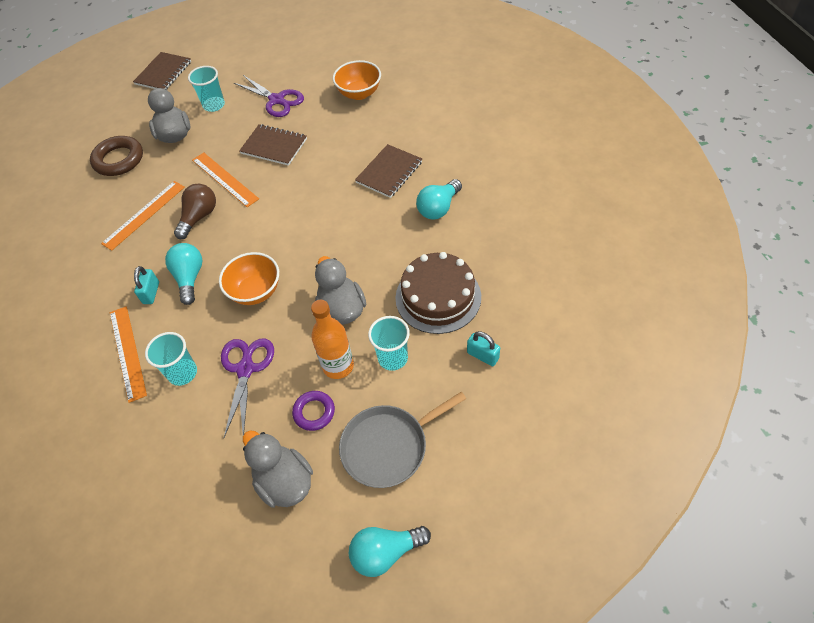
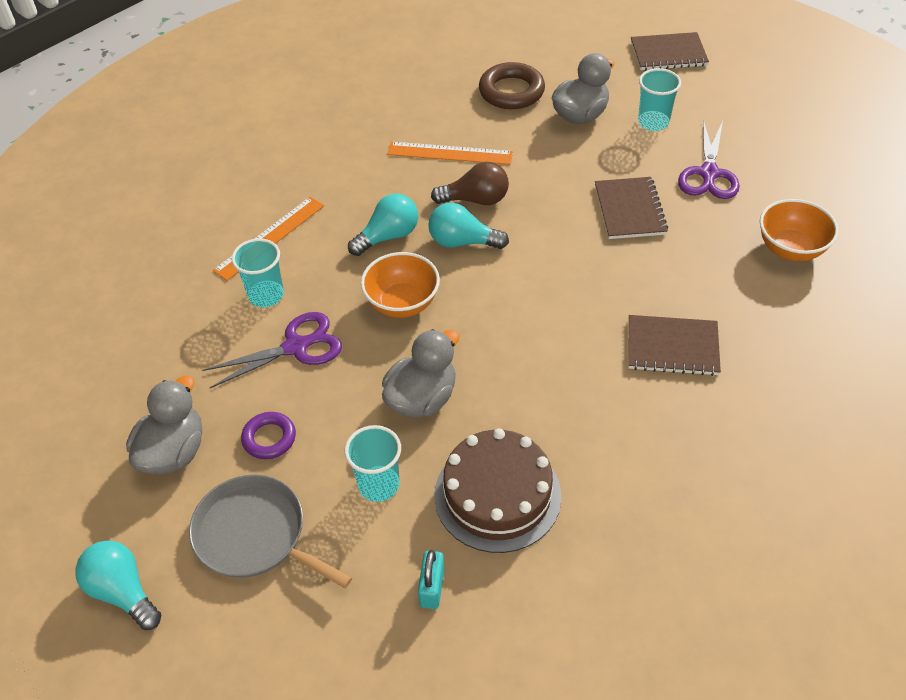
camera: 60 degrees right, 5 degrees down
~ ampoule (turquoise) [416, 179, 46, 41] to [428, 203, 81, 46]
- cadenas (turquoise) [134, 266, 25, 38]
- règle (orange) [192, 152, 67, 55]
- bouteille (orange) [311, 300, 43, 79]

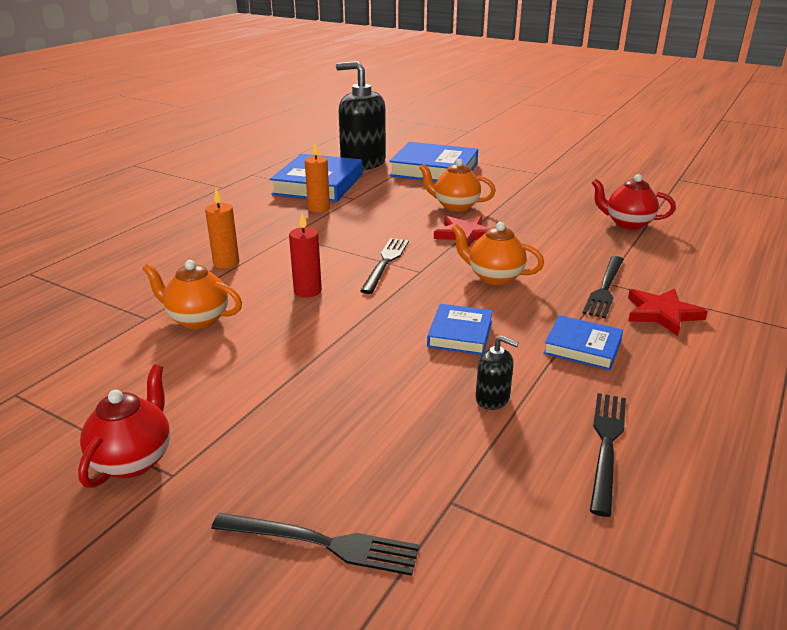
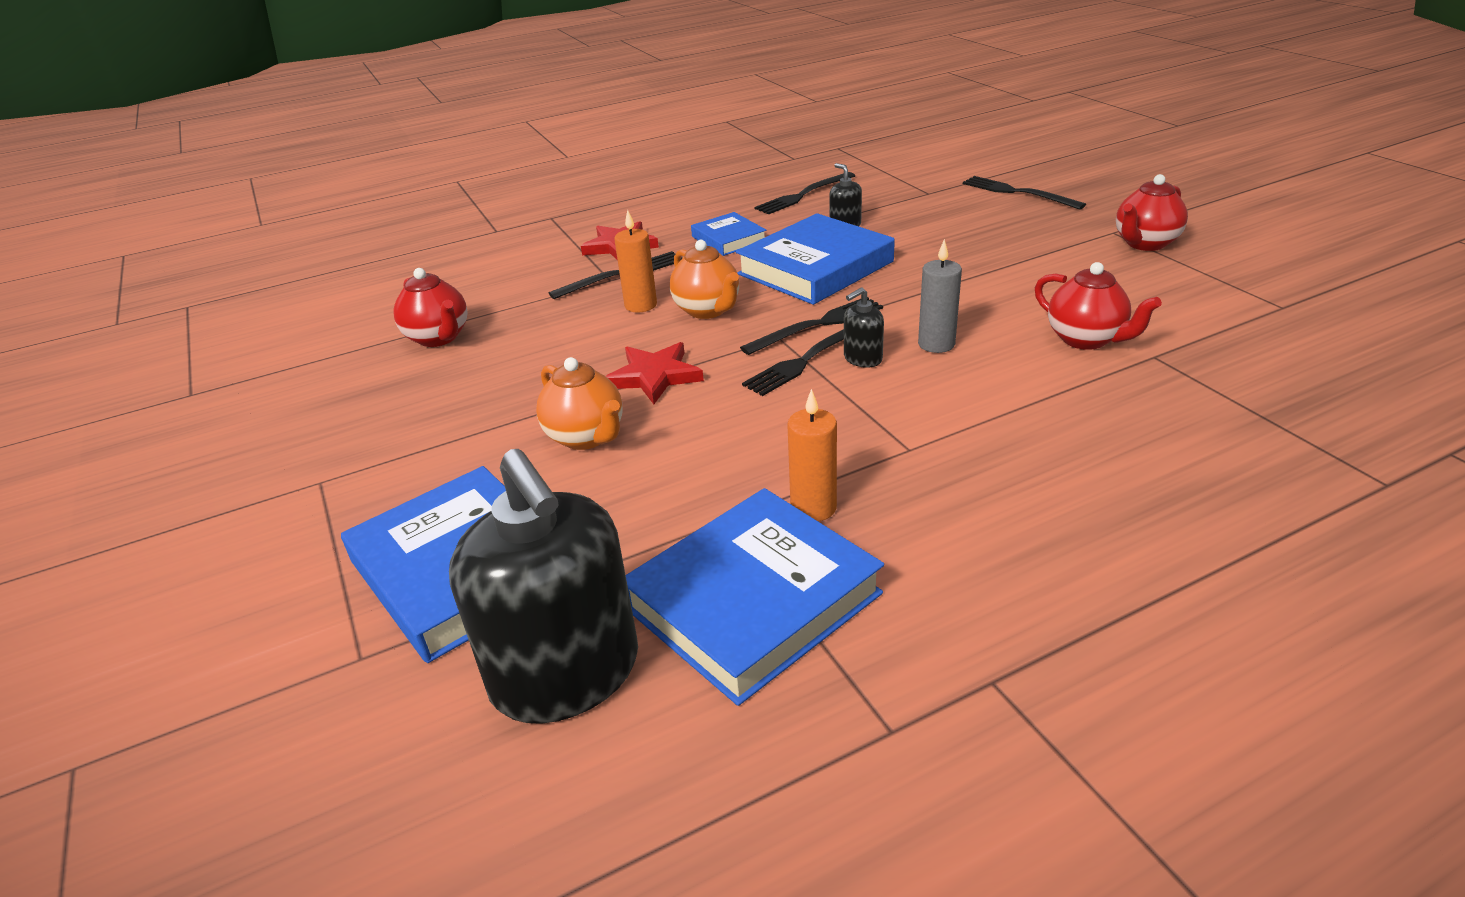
camera: 145 degrees left, 5 degrees up
~ bougie (orange) [205, 189, 34, 80] to [614, 210, 43, 103]
~ livre (bleu) [427, 304, 66, 51] = [736, 213, 159, 92] x1.86
+ fourchette (noir) [740, 297, 143, 58]
+ distributeur de savon (noir) [844, 287, 40, 81]
~ bougie (rouge) [289, 212, 33, 86] to bougie (gris) [918, 239, 44, 114]
~ théière (orange) [142, 260, 100, 69] to théière (rouge) [1035, 262, 127, 88]

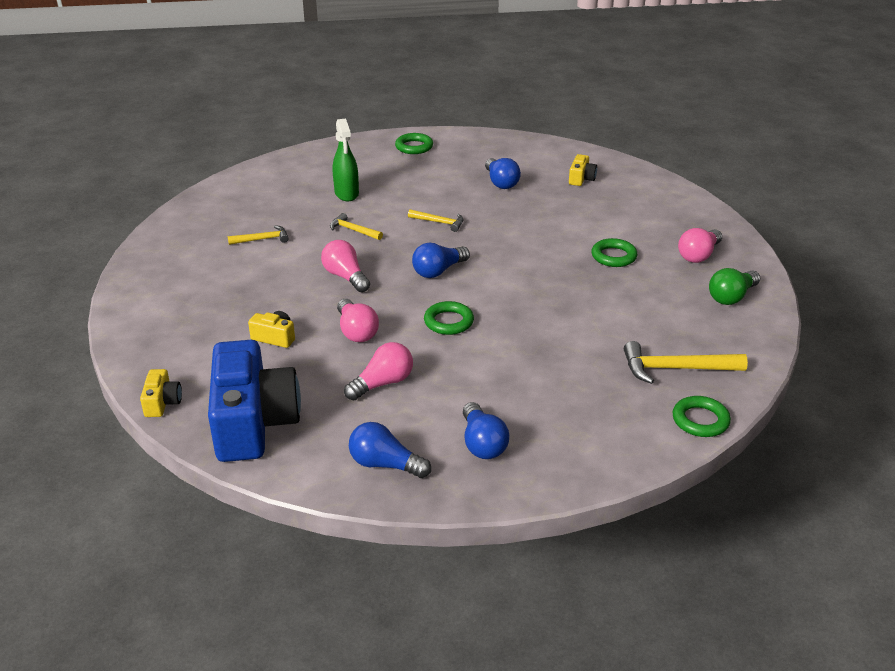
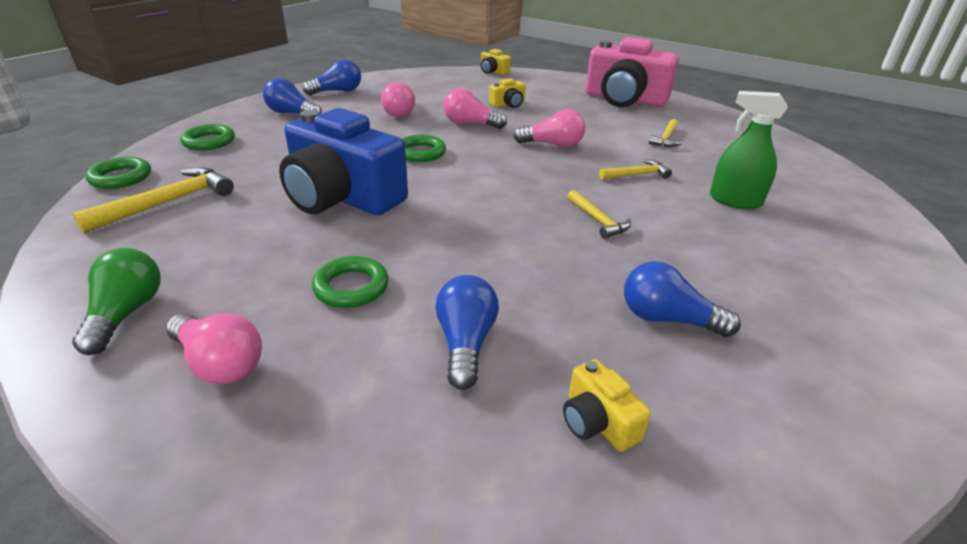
camera: 130 degrees right, 0 degrees up
~ ampoule (rose) [678, 228, 44, 35] = [166, 313, 96, 71] 135 degrees clockwise
~ anneau (vert) [395, 133, 38, 21] to [180, 124, 55, 27]
~ appareil photo (bleu) [208, 340, 93, 122] to [279, 108, 129, 107]
~ ampoule (bleu) [412, 243, 58, 35] to [435, 275, 64, 115]
~ marteau (jaune) [408, 209, 56, 23] = [567, 190, 64, 49] 90 degrees counterclockwise
+ appareil photo (rose) [585, 37, 94, 70]

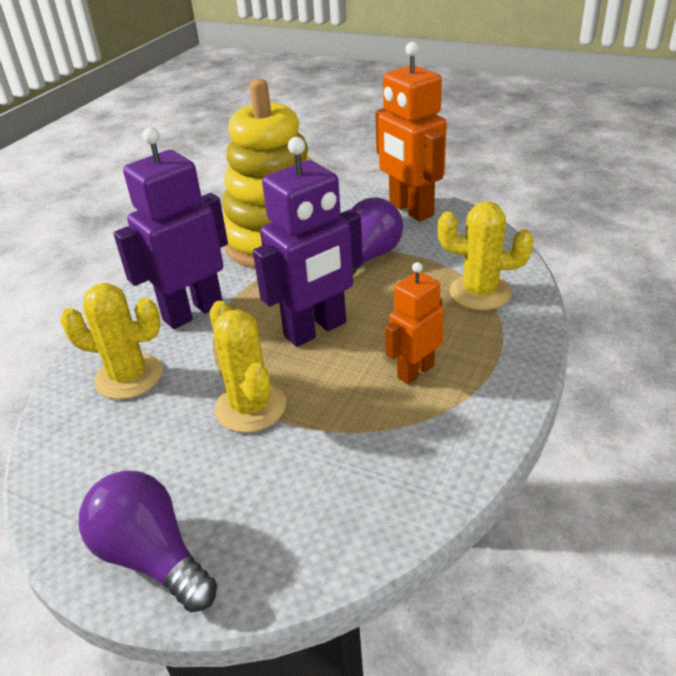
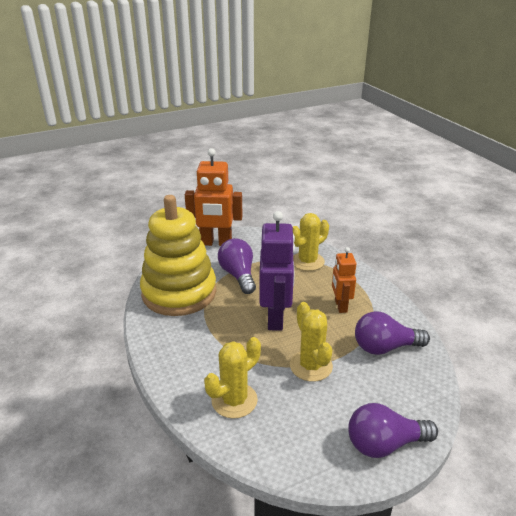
camera: 55 degrees left, 5 degrees down
~ cactus (jaune) [210, 301, 76, 132] = [290, 302, 43, 80] 60 degrees clockwise
+ ampoule (violet) [355, 311, 75, 44]
- robot (violet) [113, 127, 115, 202]

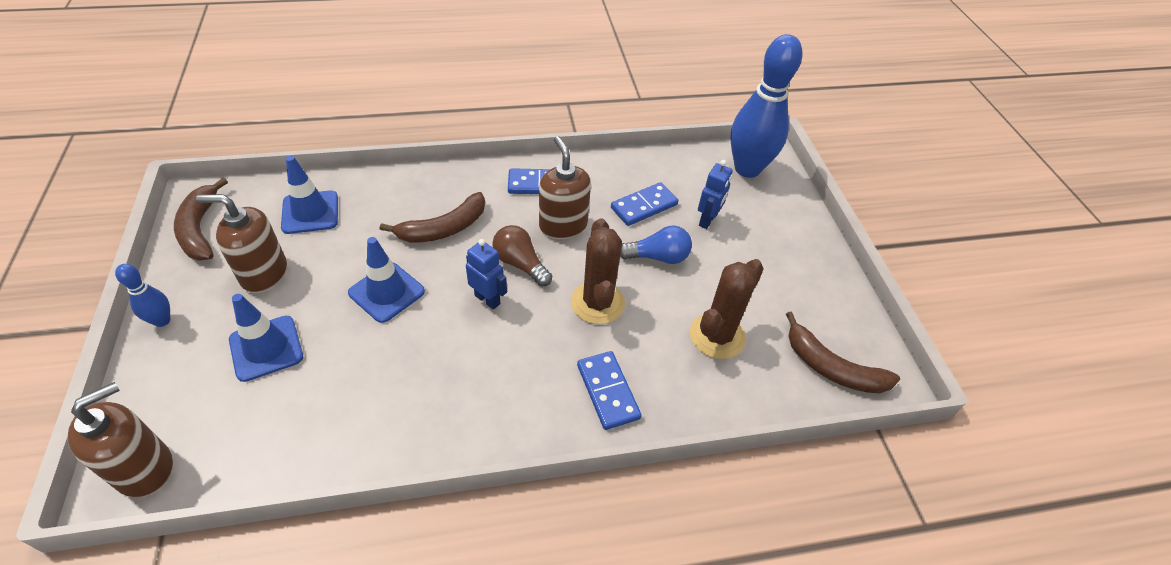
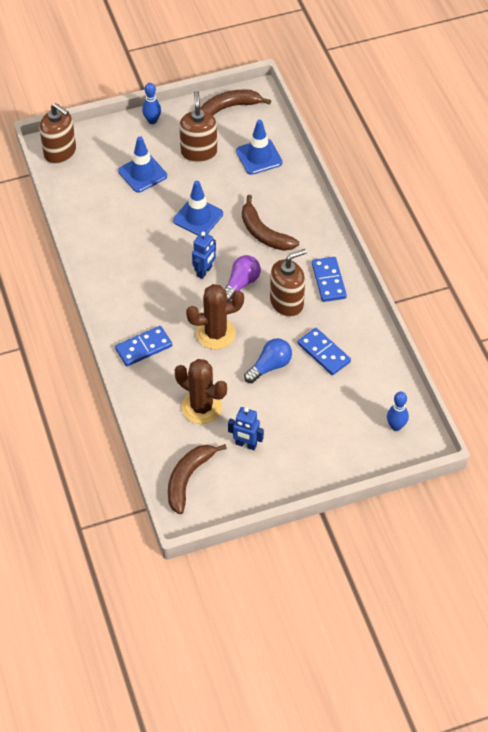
camera: 85 degrees right, 5 degrees up
~ ampoule (marron) [492, 225, 60, 62] to ampoule (violet) [224, 255, 37, 47]
~ robot (bleu) [698, 160, 35, 69] to [228, 407, 36, 43]
~ ampoule (bleu) [620, 225, 72, 39] = [244, 338, 48, 45] 120 degrees counterclockwise
~ quille (bleu) [730, 34, 72, 144] = [387, 392, 22, 39] x0.45

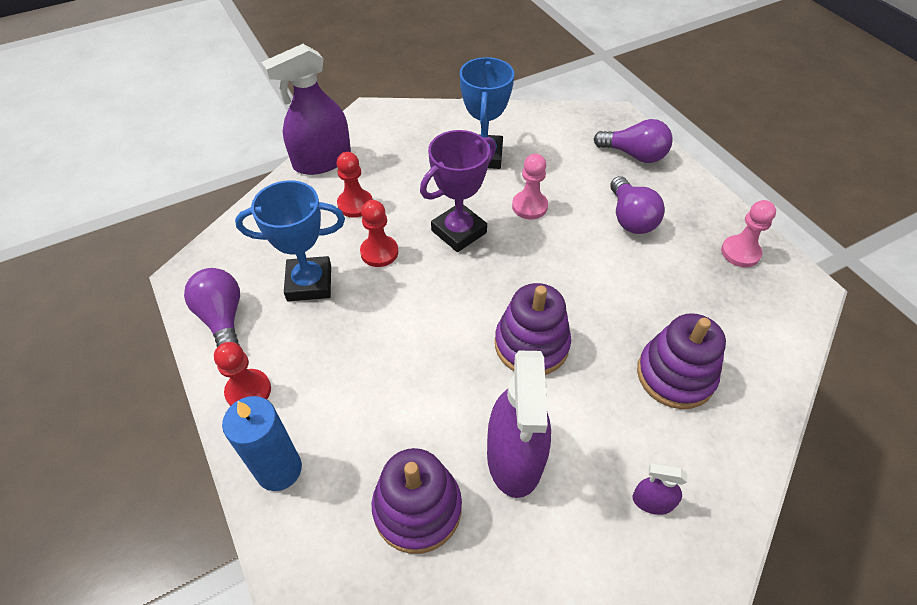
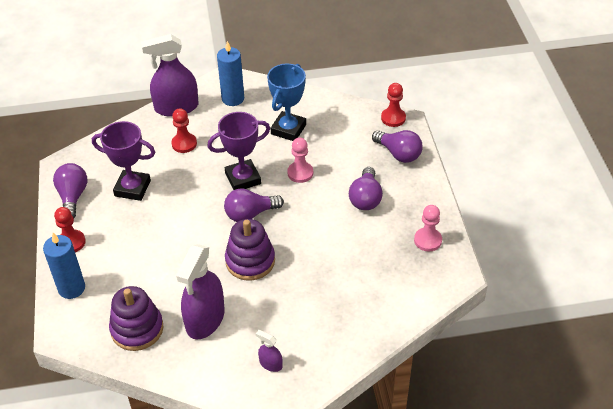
camera: 20 degrees right, 5 degrees down
~ trophée (bleu) [235, 181, 110, 120] to trophée (violet) [92, 121, 63, 80]
+ bougie (bleu) [217, 41, 27, 65]
+ ampoule (violet) [224, 188, 60, 34]
~ pion (rouge) [360, 200, 38, 67] to [381, 83, 25, 44]
- jouet à empiler (violet) [637, 313, 89, 96]

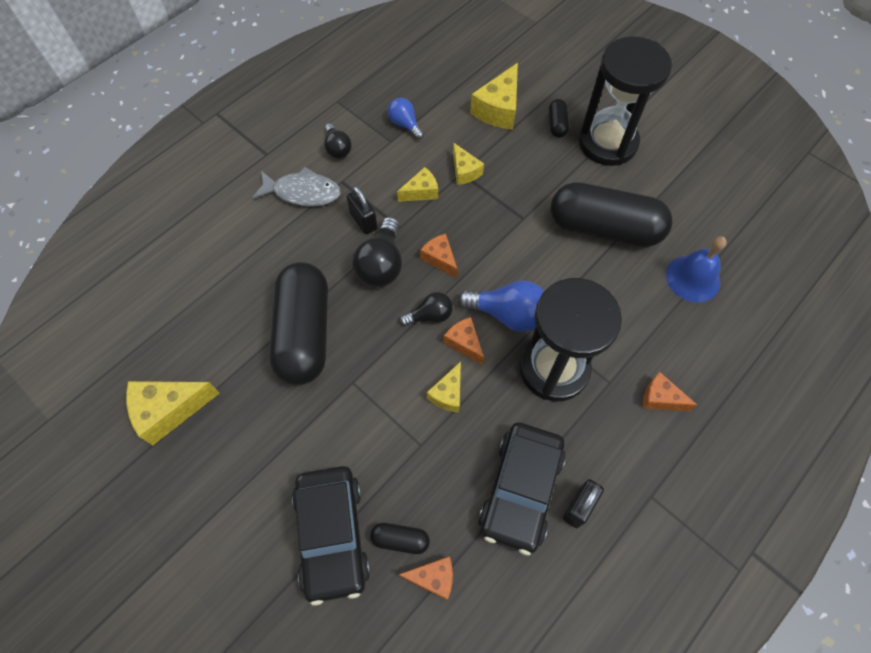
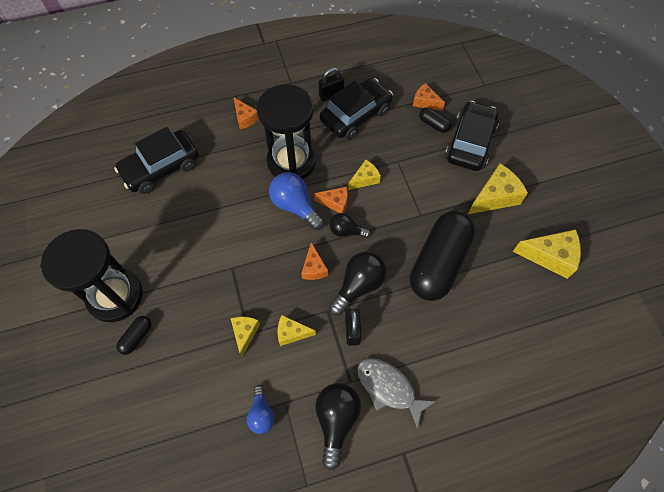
camera: 150 degrees left, 0 degrees up
~ cloche (bleu) [666, 236, 61, 67] to voiture (noir) [114, 127, 85, 67]
~ fromage (orange) [444, 317, 40, 48] = [314, 187, 34, 26] 75 degrees counterclockwise
~ ampoule (noir) [324, 123, 28, 36] = [315, 383, 46, 87] x1.63
~ fromage (jaune) [470, 63, 48, 67] to [468, 164, 60, 50]
- gélule (noir) [551, 182, 122, 65]

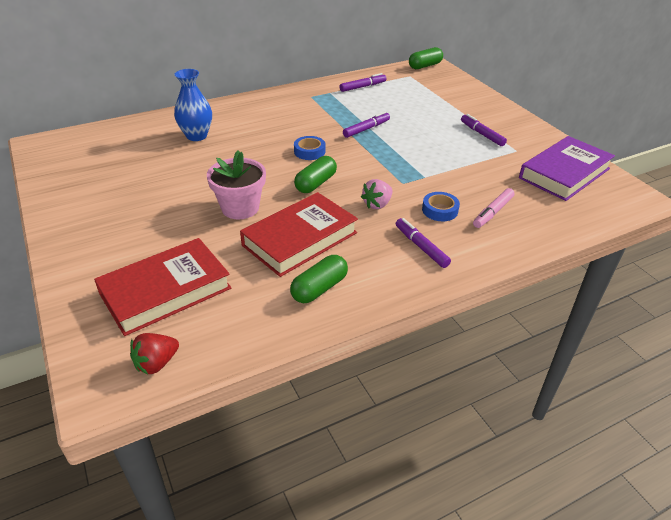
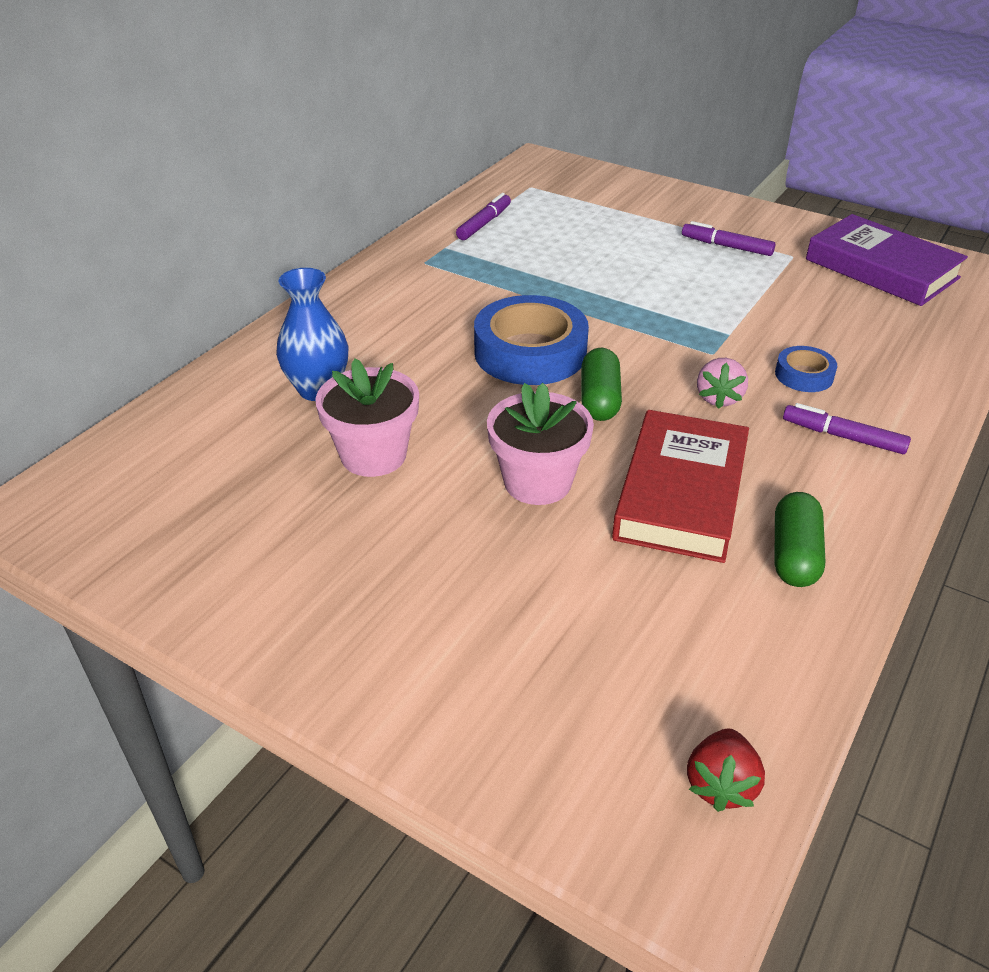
camera: 30 degrees left, 0 degrees up
+ pot de fleurs (rose) [315, 359, 104, 118]
~ ruban adhésif (bleu) [294, 136, 31, 24] = [474, 295, 115, 90] x2.03
~ livre (violet) [519, 136, 96, 65] = [806, 214, 162, 92] 60 degrees counterclockwise
- livre (rouge) [94, 238, 138, 98]
- feutre (violet) [343, 111, 47, 27]
- gélule (vert) [409, 47, 34, 22]
- feutre (rose) [473, 188, 42, 40]

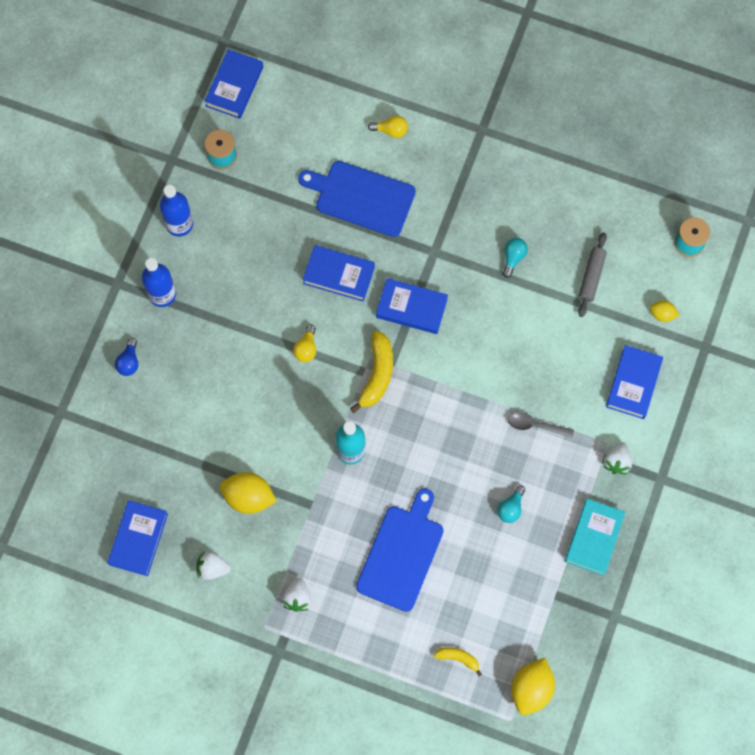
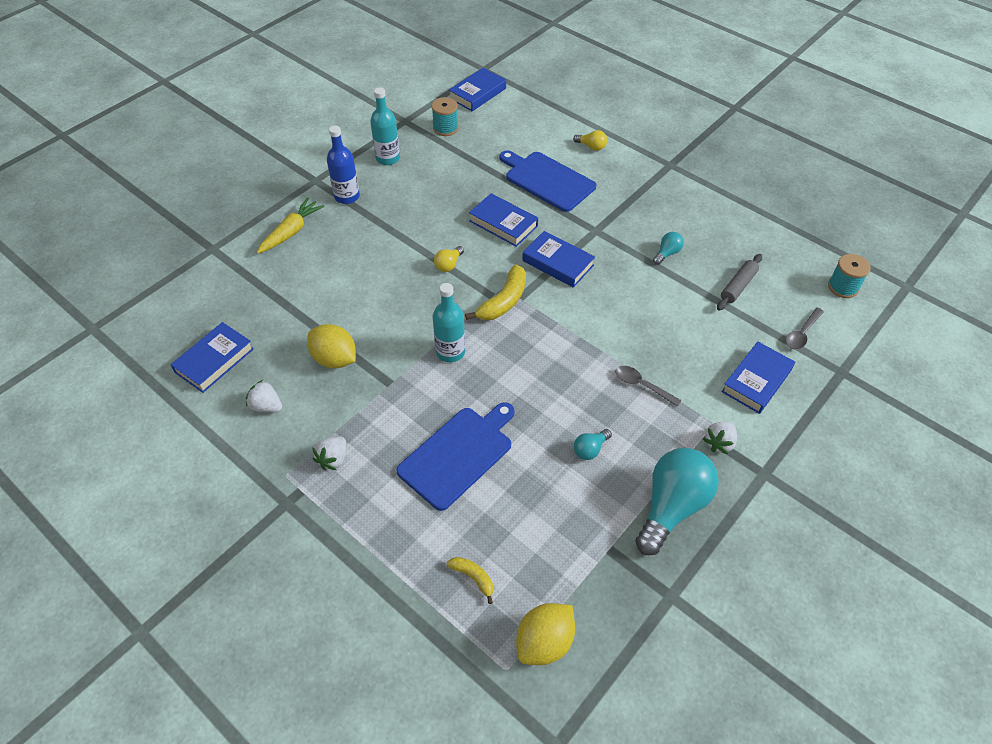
camera: 20 degrees right, 20 degrees down
~ ampoule (bleu) [115, 338, 23, 38] to carotte (jaune) [257, 198, 68, 55]
~ bouteille (bleu) [160, 185, 33, 52] to bouteille (turquoise) [370, 87, 30, 78]
~ livre (turquoise) [565, 498, 60, 78] to ampoule (turquoise) [635, 448, 84, 107]
~ citron (jaune) [650, 300, 29, 22] to cuillère (gris) [786, 308, 38, 42]

